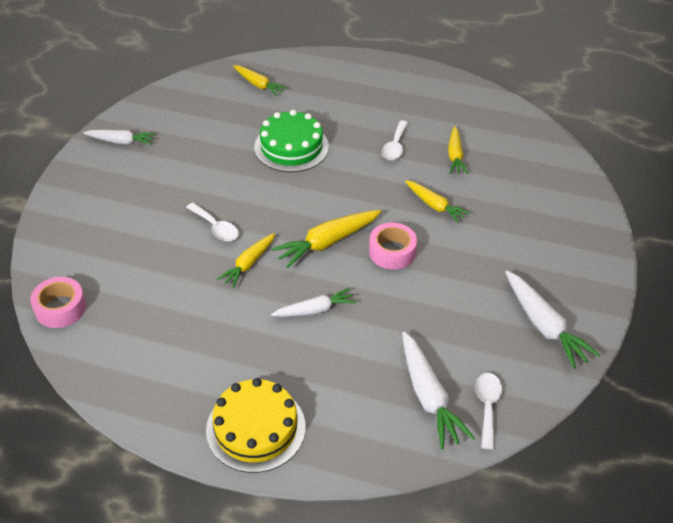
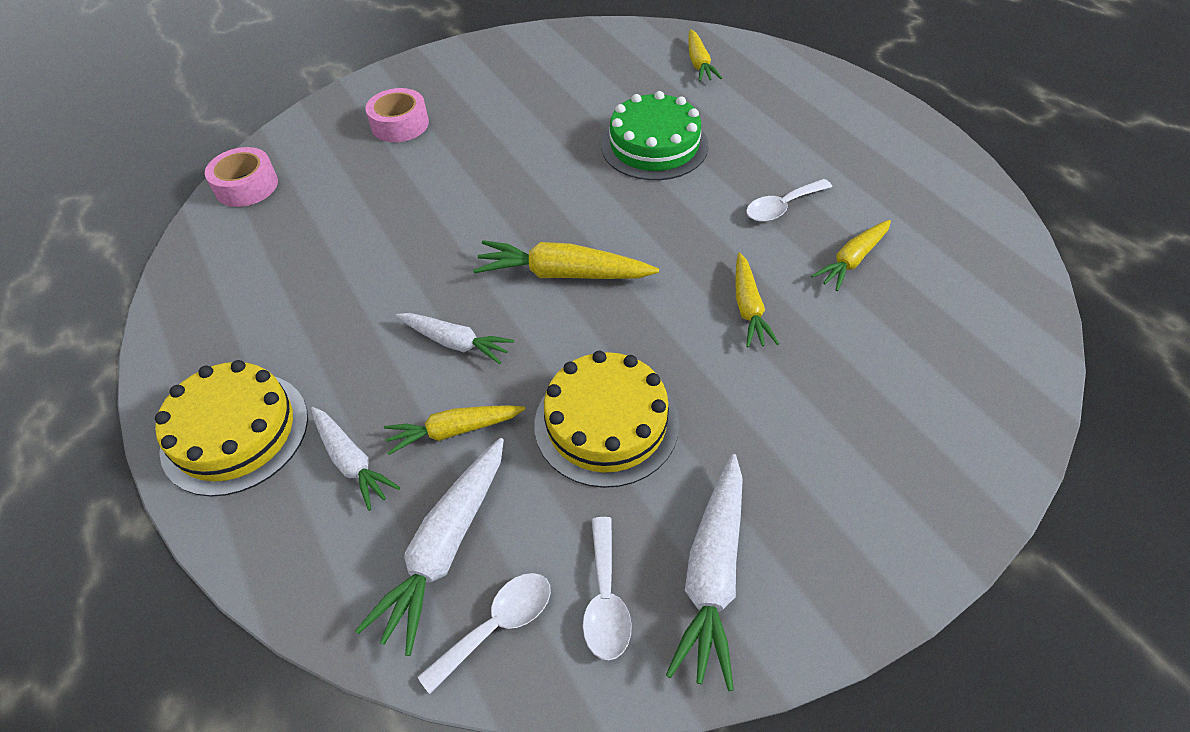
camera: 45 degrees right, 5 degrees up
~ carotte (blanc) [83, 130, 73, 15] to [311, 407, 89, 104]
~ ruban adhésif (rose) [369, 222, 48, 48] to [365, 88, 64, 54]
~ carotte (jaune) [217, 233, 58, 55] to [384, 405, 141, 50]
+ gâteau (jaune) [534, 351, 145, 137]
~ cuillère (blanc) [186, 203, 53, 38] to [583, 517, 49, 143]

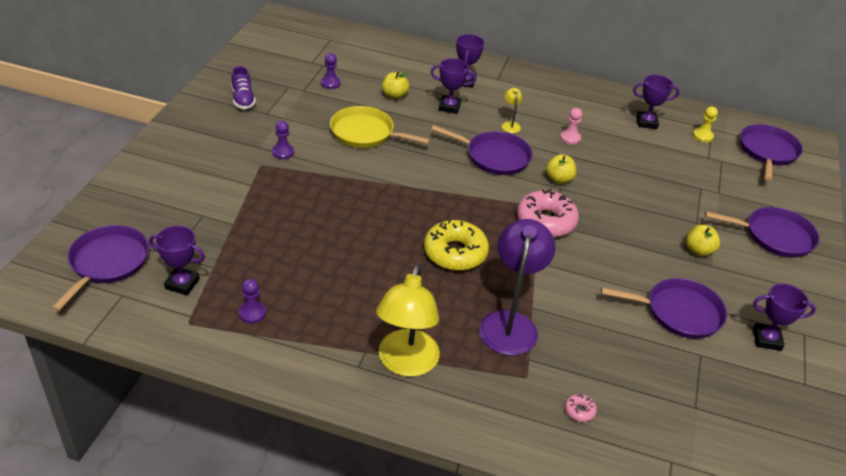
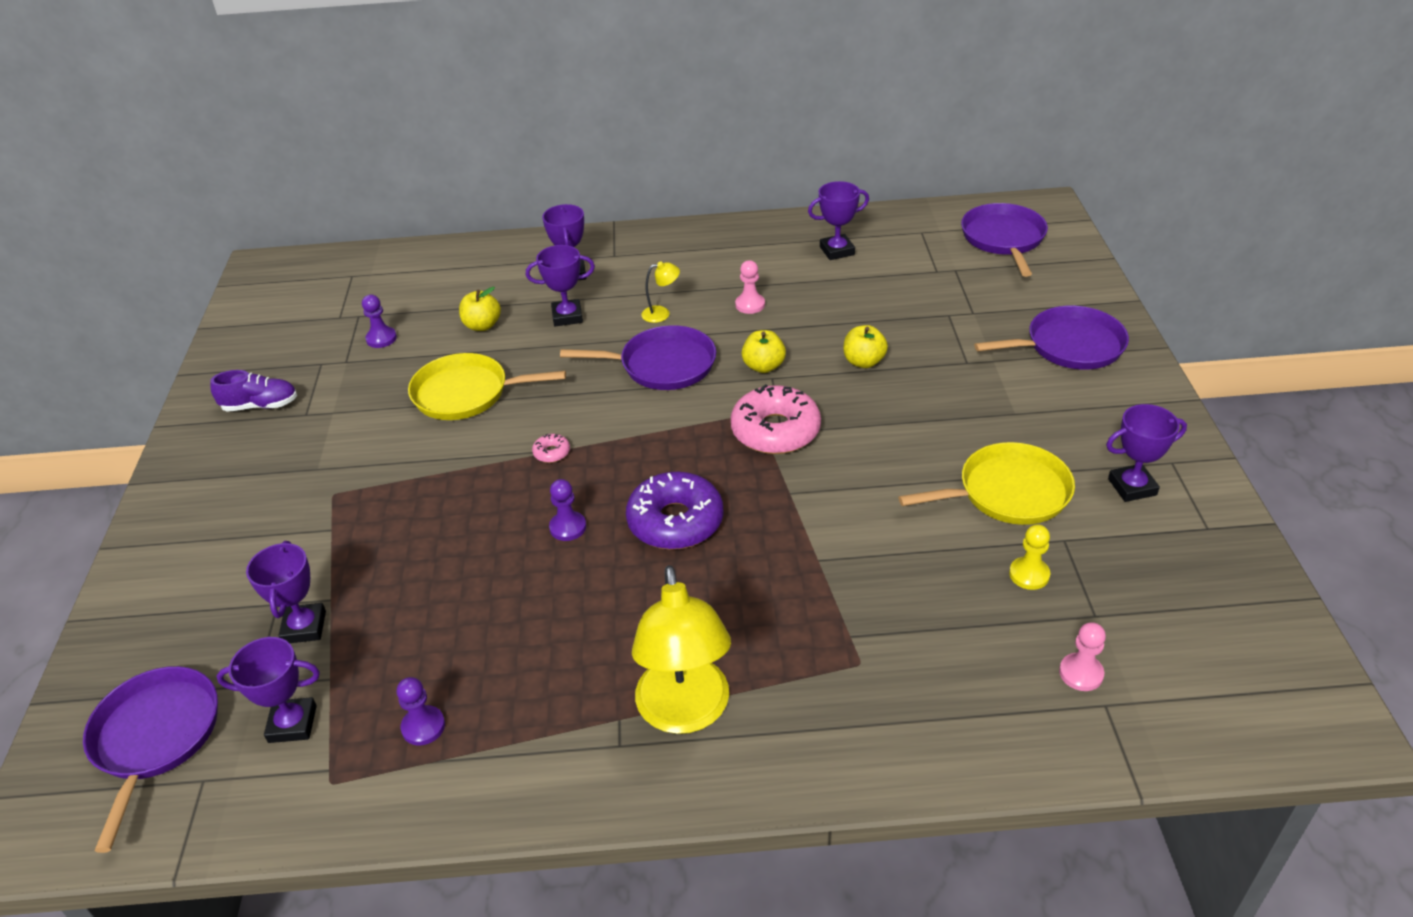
camera: 15 degrees left, 0 degrees up
~ chaussure (violet) [232, 66, 24, 43] = [210, 370, 87, 42] 60 degrees counterclockwise
+ trophée (violet) [246, 541, 80, 102]
~ beignet (rose) [565, 394, 32, 28] to [532, 433, 38, 30]
~ pion (violet) [272, 121, 22, 38] to [549, 479, 37, 62]
~ beignet (jaune) [424, 219, 65, 52] to beignet (violet) [626, 472, 98, 78]
~ lampe (jaune) [502, 88, 20, 45] = [641, 262, 39, 61] 105 degrees clockwise
~ pomme (jaune) [686, 225, 34, 31] to [844, 325, 44, 43]
~ poêle (violet) [601, 278, 126, 61] to poêle (jaune) [898, 442, 177, 83]
~ pion (jaune) [693, 107, 25, 35] to [1009, 524, 41, 66]
+ pion (rose) [1059, 622, 47, 69]
- lampe (violet) [479, 219, 77, 137]

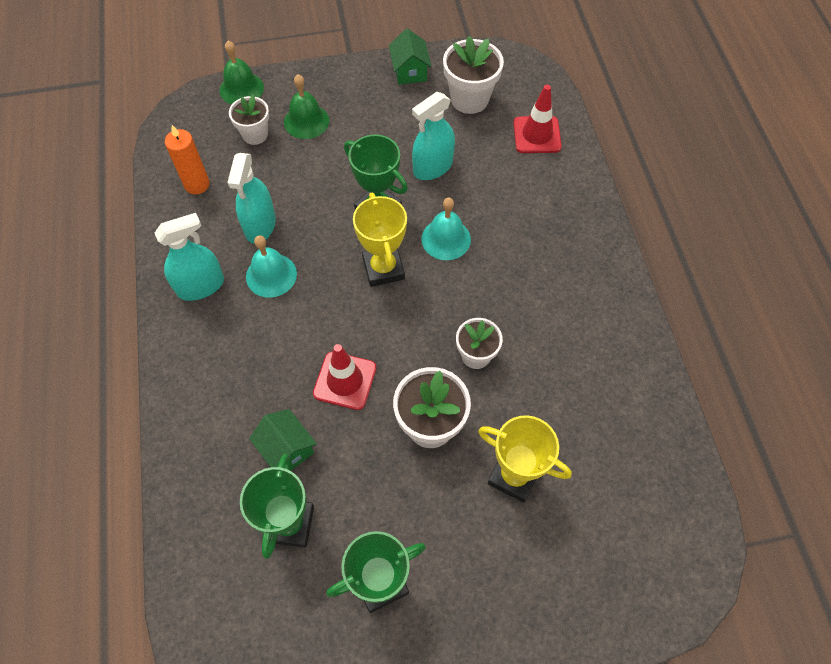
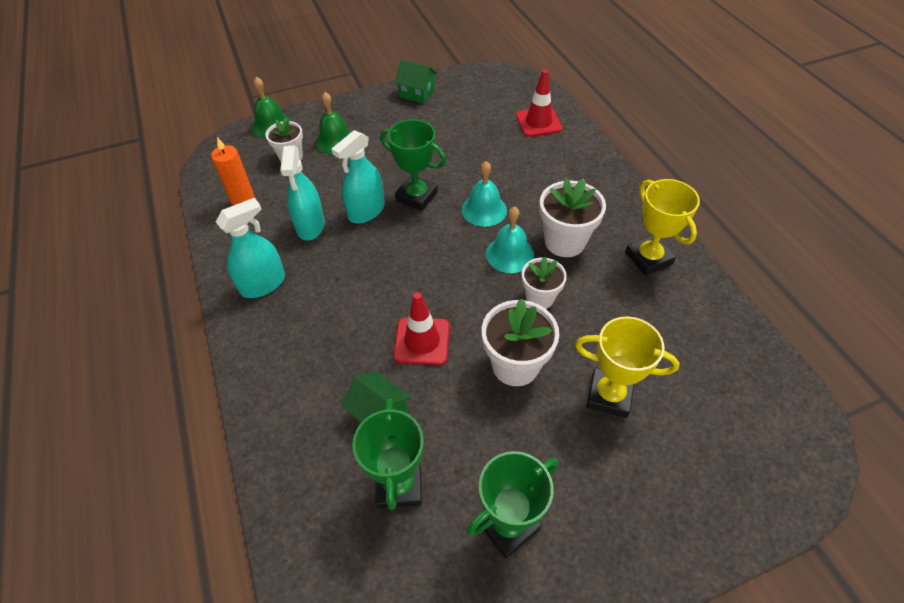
camera: 10 degrees left, 10 degrees down
~ vaporisateur (turquoise) [412, 92, 43, 88] to [332, 130, 53, 94]
~ maison (vert) [389, 28, 43, 57] = [395, 60, 42, 43] 45 degrees counterclockwise
~ cloche (turquoise) [246, 235, 51, 63] to [486, 206, 48, 67]
~ pot de fleurs (blanc) [443, 36, 61, 78] to [539, 178, 67, 79]
~ trophée (jaune) [353, 193, 54, 94] to [625, 179, 75, 97]

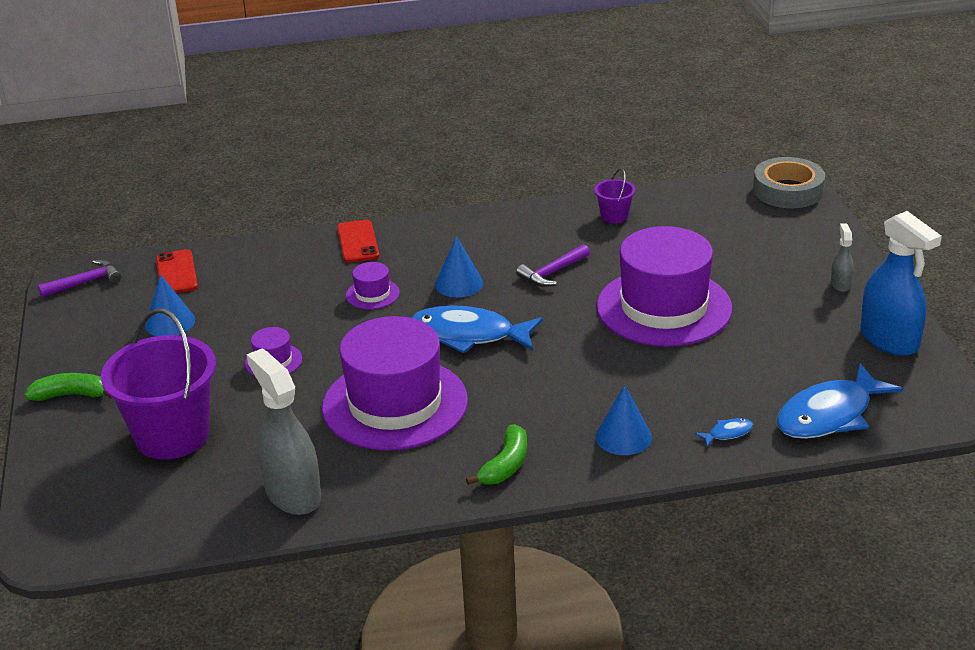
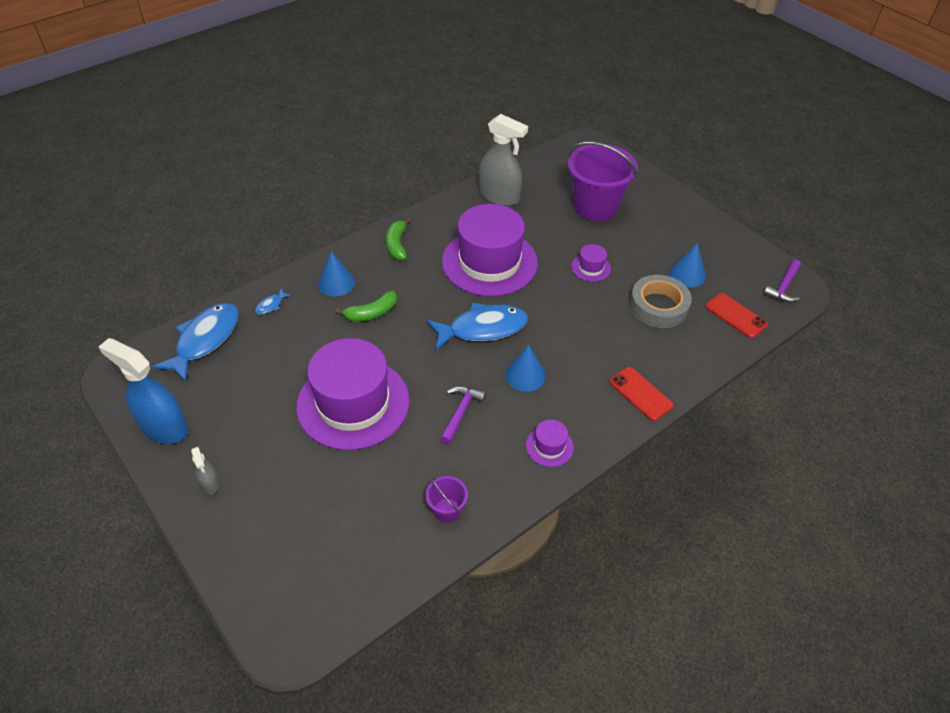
camera: 150 degrees right, 15 degrees up
~ banane (vert) [25, 373, 87, 28] to [335, 291, 62, 31]
~ chapeau (violet) [346, 262, 54, 47] to [526, 420, 48, 47]
~ ruban adhésif (gris) [753, 157, 72, 51] to [630, 275, 62, 53]

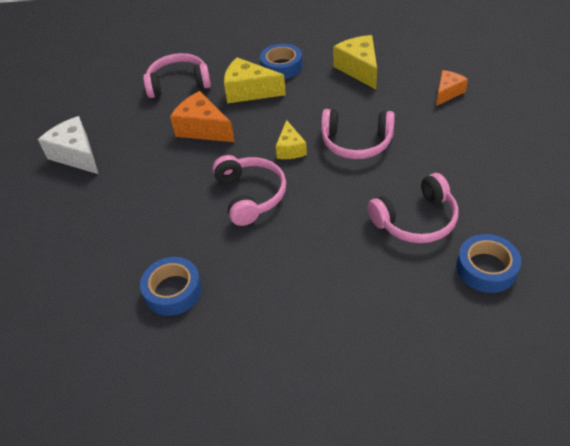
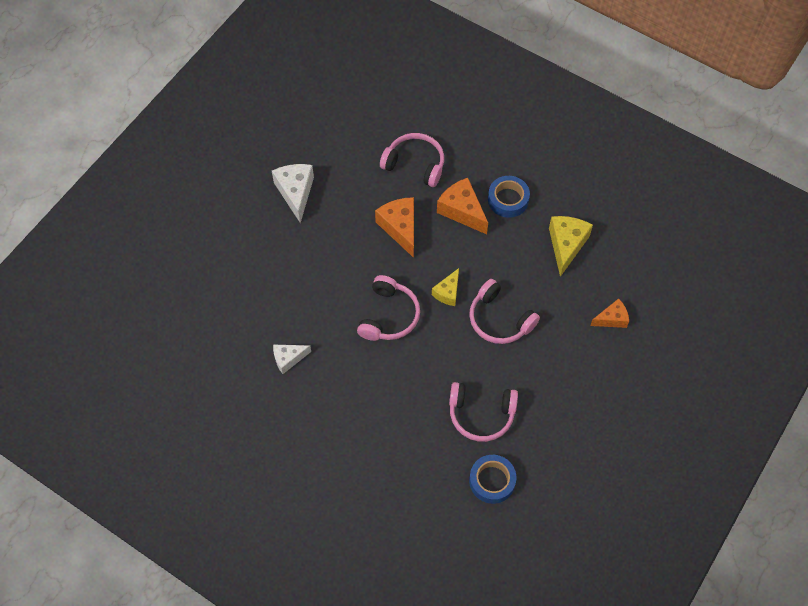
camera: 30 degrees right, 15 degrees up
~ ruban adhésif (bleu) [140, 257, 62, 59] to fromage (blanc) [273, 345, 38, 29]
~ fromage (jaune) [224, 57, 62, 46] to fromage (orange) [437, 178, 51, 56]

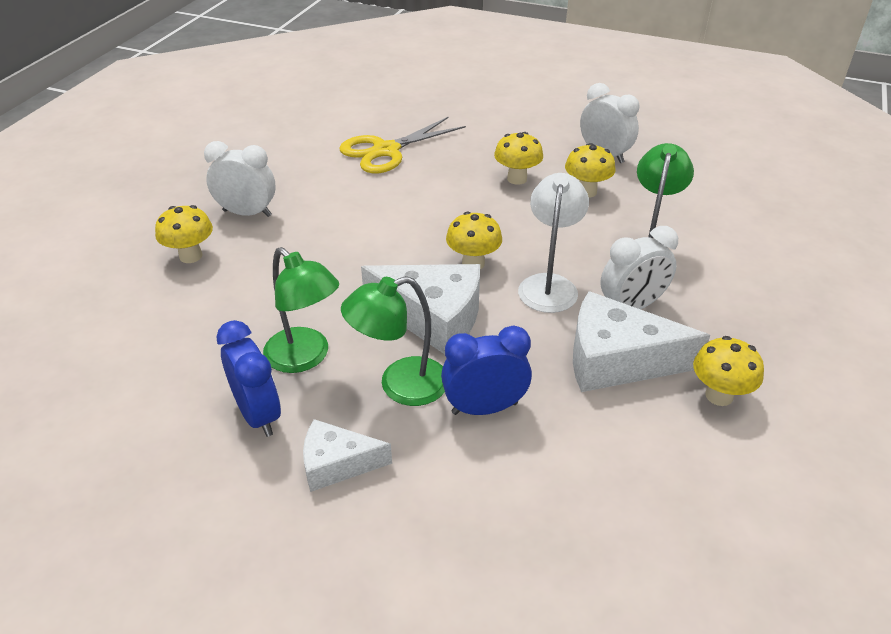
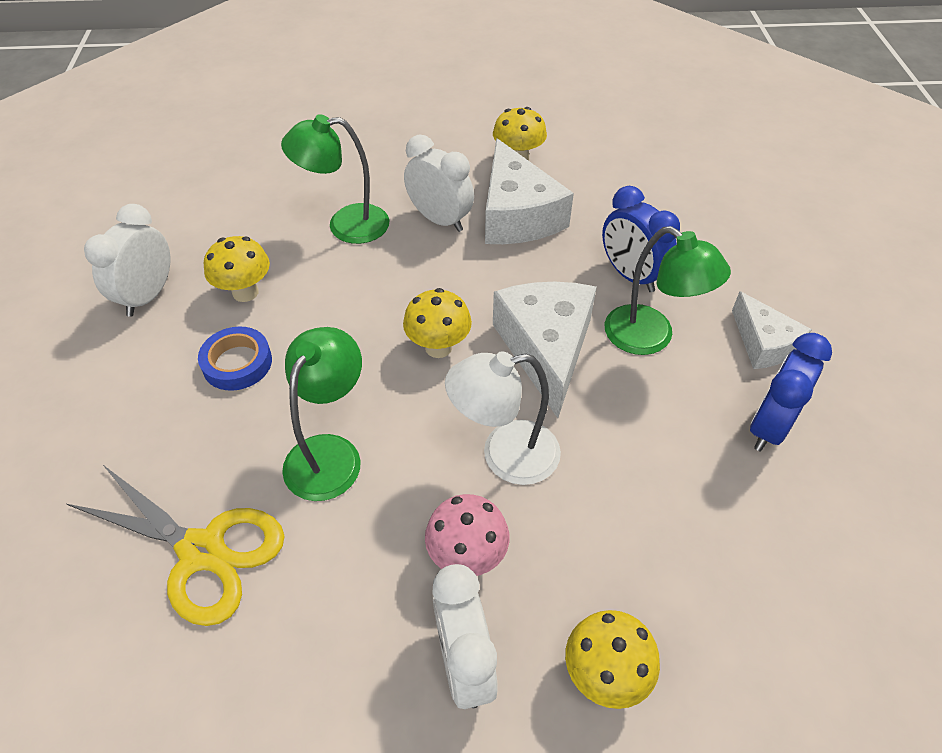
camera: 115 degrees left, 10 degrees up
~ champignon (jaune) [494, 132, 49, 53] to ruban adhésif (bleu) [198, 327, 74, 64]
~ lampe (vert) [263, 247, 76, 126] to [282, 327, 80, 174]
+ champignon (rose) [425, 494, 84, 82]
~ lampe (blanc) [518, 173, 71, 140] to [445, 351, 116, 134]

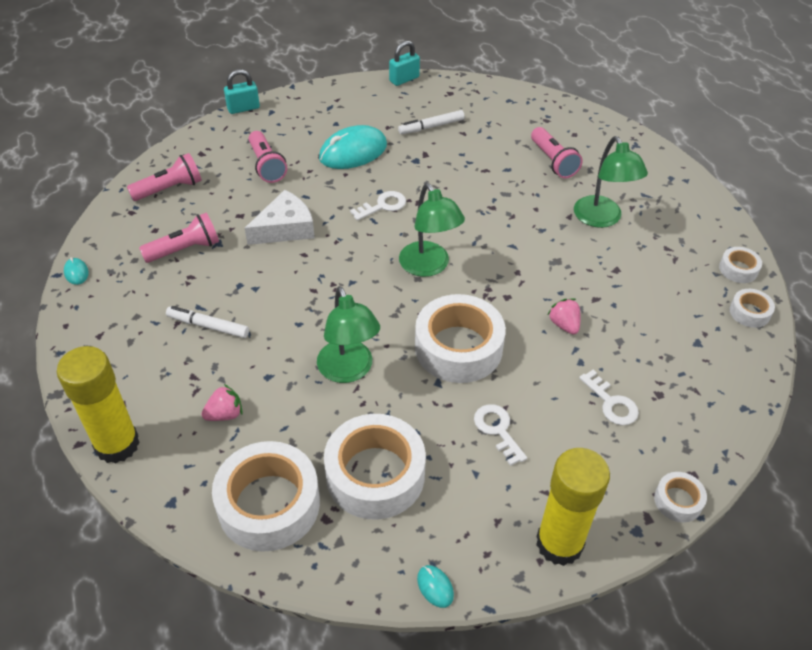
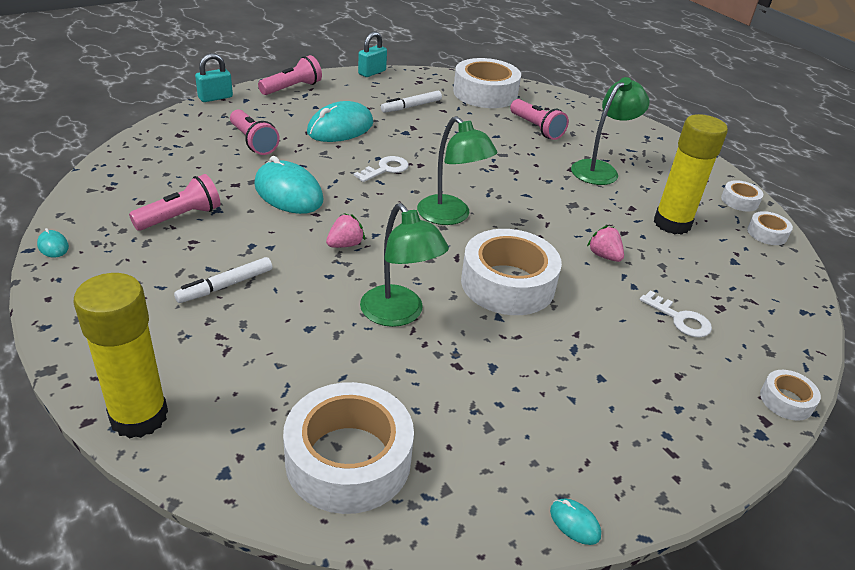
camera: 15 degrees left, 10 degrees down
~ feutre (blanc) [166, 306, 83, 32] = [174, 257, 98, 46] 45 degrees counterclockwise
~ fromage (blanc) [245, 190, 69, 55] to souris (turquoise) [254, 156, 69, 58]
~ lampe de poche (rose) [127, 153, 75, 48] to [258, 55, 64, 40]
~ fraise (rose) [202, 384, 40, 37] to [326, 213, 39, 35]
~ ruban adhésif (blanc) [324, 414, 102, 106] to [453, 58, 68, 50]
~ lampe (vert) [574, 136, 74, 92] = [571, 77, 79, 108] 105 degrees counterclockwise
~ bâton de colle (jaune) [536, 448, 74, 118] to [654, 114, 74, 121]
- clé (blanc) [474, 404, 53, 62]

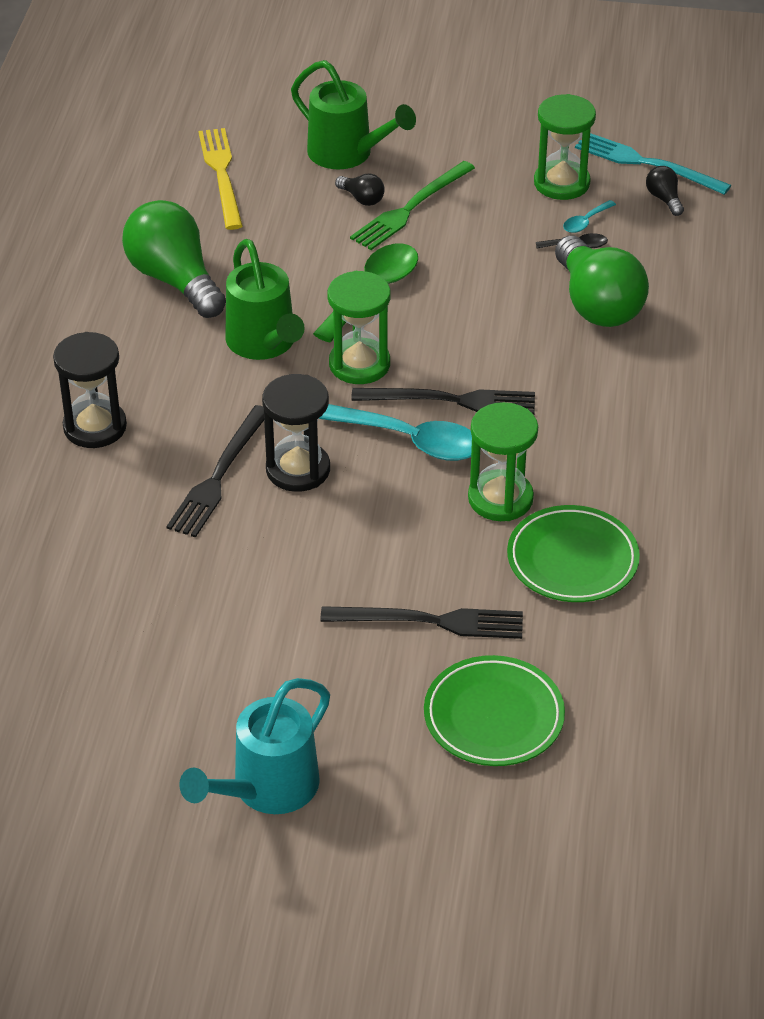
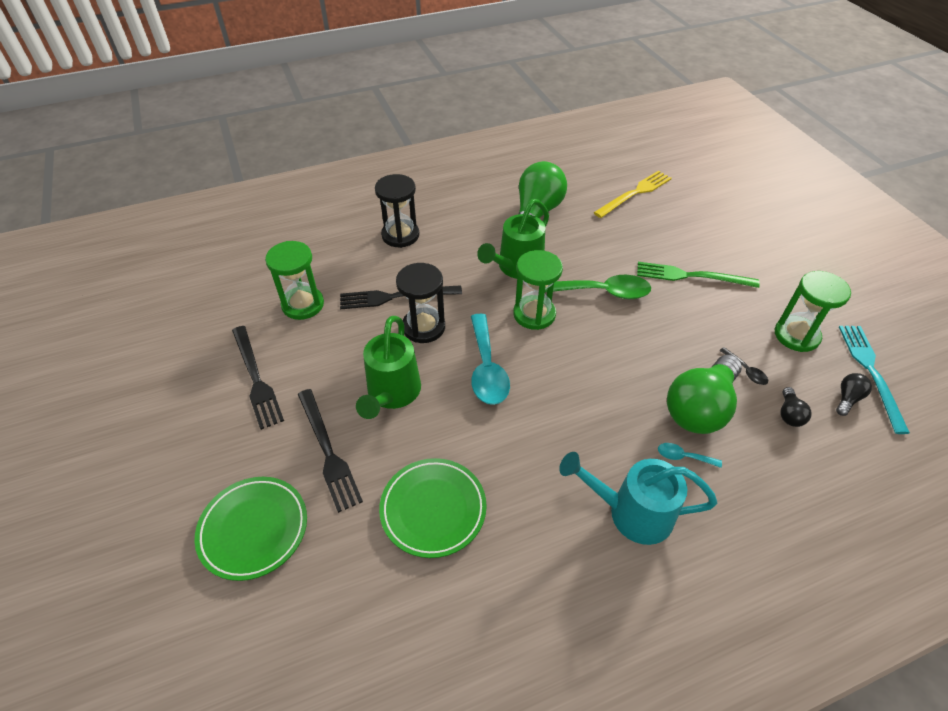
camera: 60 degrees right, 5 degrees up
~ fourchette (noir) [351, 388, 184, 27] to [232, 326, 52, 104]
~ sablier (vert) [468, 402, 70, 119] to [265, 241, 59, 79]
~ arrosoir (vert) [291, 60, 125, 110] to [356, 316, 65, 103]
~ arrosoir (turquoise) [179, 678, 151, 136] to [559, 452, 158, 93]
~ cuillère (turquoise) [563, 200, 53, 33] to [658, 443, 64, 25]
~ ampoule (noir) [335, 174, 50, 32] to [781, 387, 31, 40]

